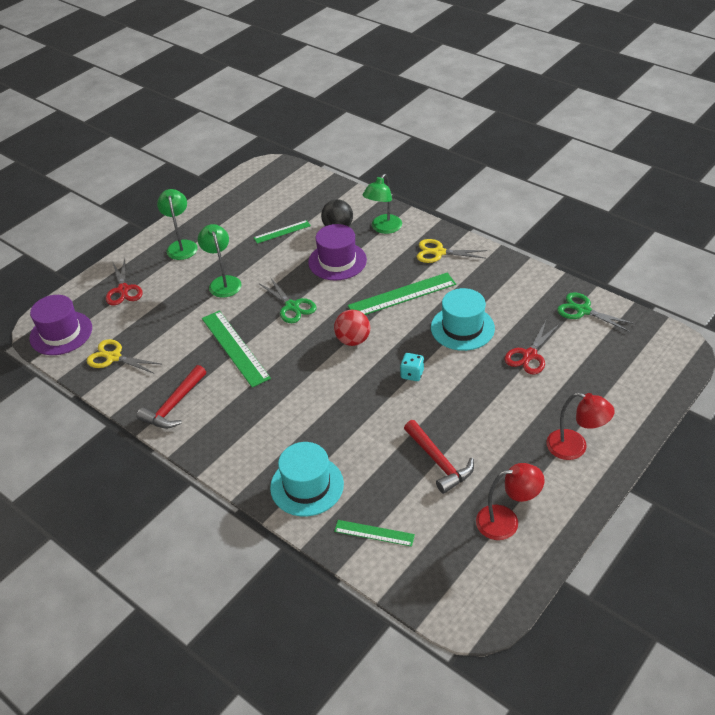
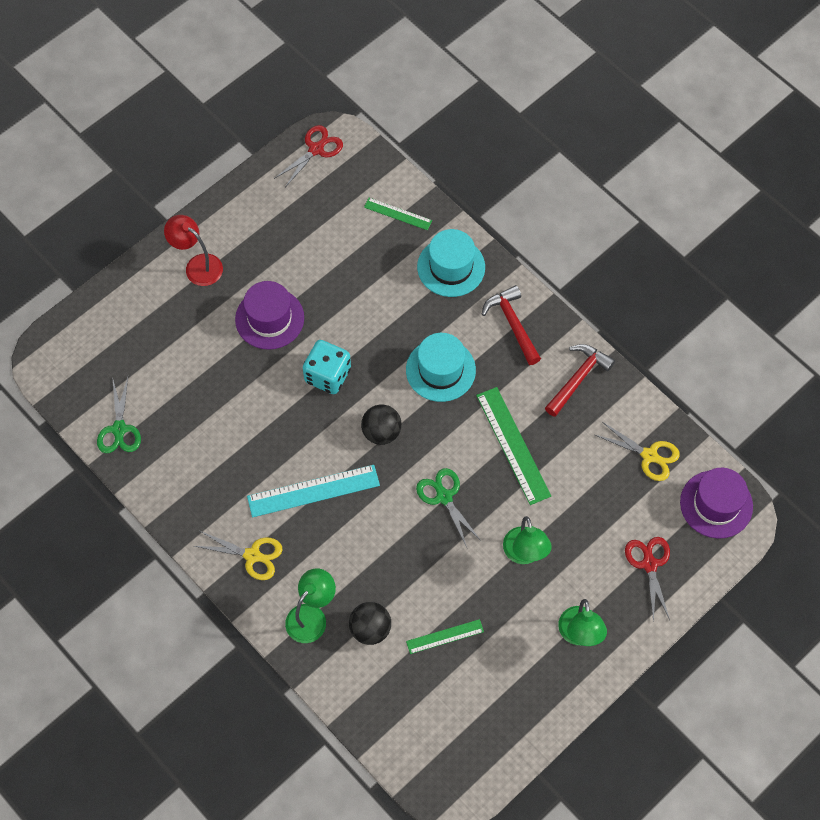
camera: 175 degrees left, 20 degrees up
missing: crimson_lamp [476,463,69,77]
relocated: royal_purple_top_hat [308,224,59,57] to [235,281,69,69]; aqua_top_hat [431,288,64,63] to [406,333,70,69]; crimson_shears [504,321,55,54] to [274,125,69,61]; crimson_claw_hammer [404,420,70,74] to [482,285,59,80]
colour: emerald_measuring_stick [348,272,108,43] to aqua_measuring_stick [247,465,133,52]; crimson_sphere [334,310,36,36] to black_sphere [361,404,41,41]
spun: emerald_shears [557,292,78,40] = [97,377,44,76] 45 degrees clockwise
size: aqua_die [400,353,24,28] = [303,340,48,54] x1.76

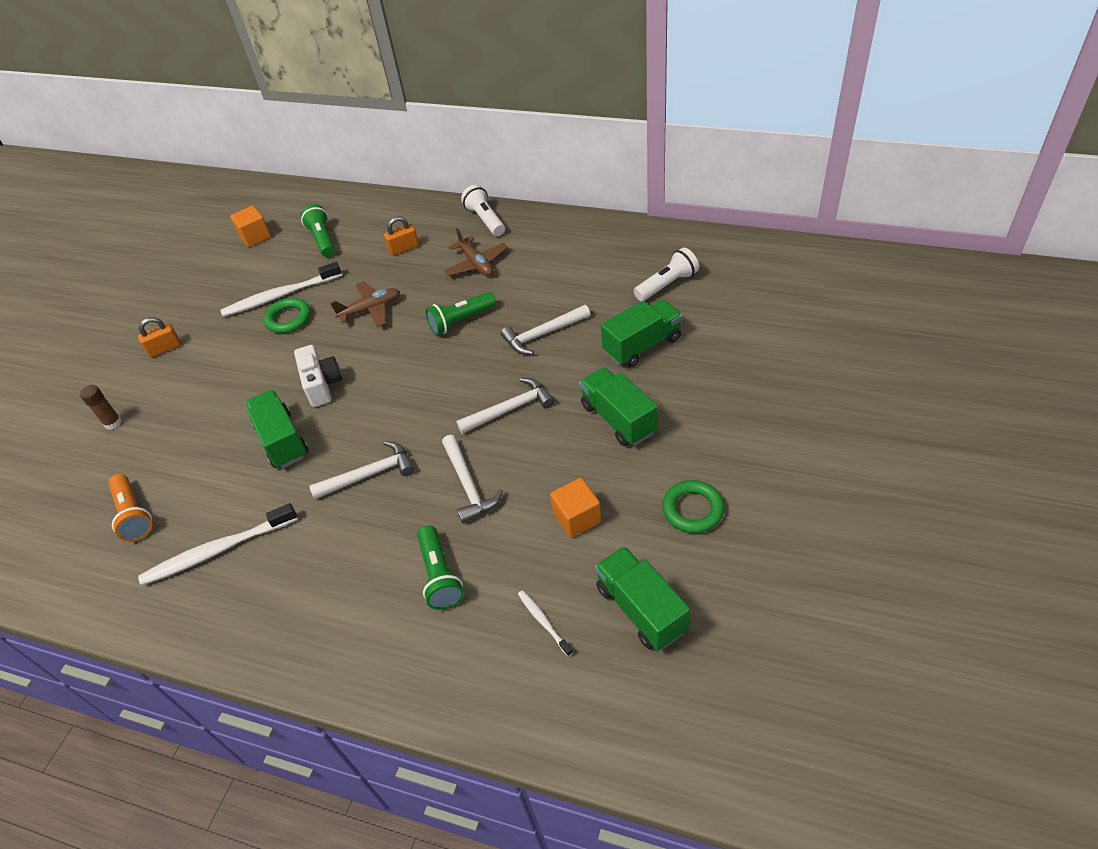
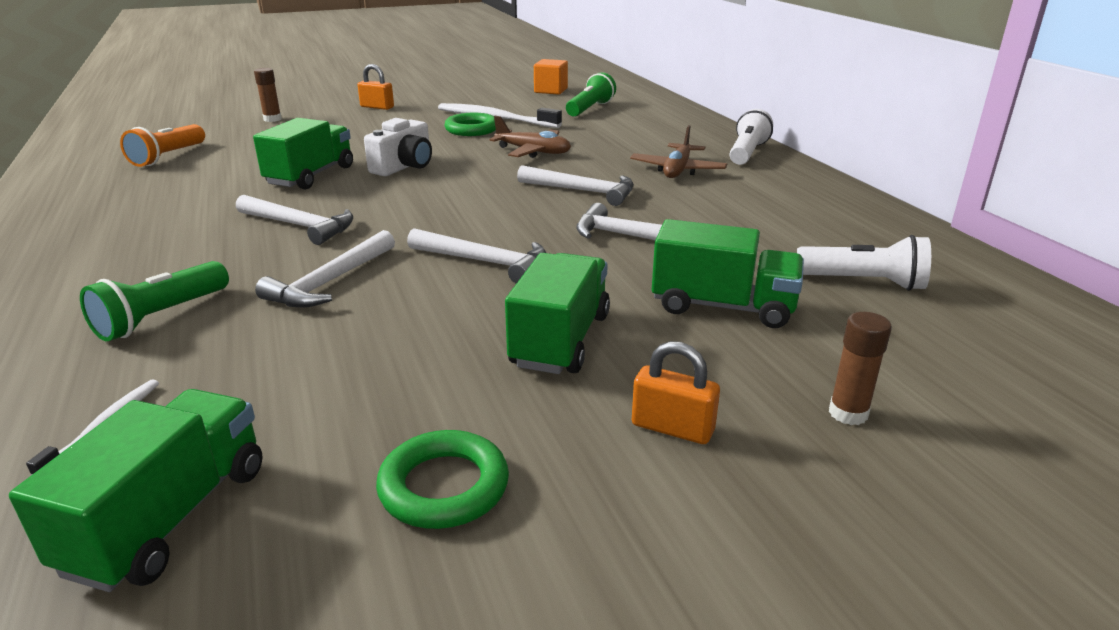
camera: 45 degrees right, 20 degrees down
missing: orange_block [550,478,51,60]; pure_white_tooth_brush [138,503,160,83]
appeared: russet_stick_of_glue [829,312,63,113]
relocated: orange_padlock [384,216,35,40] to [632,341,88,103]
exchanged: emerald_flashlight [425,292,71,43] to pure_white_claw_hammer [517,165,117,41]

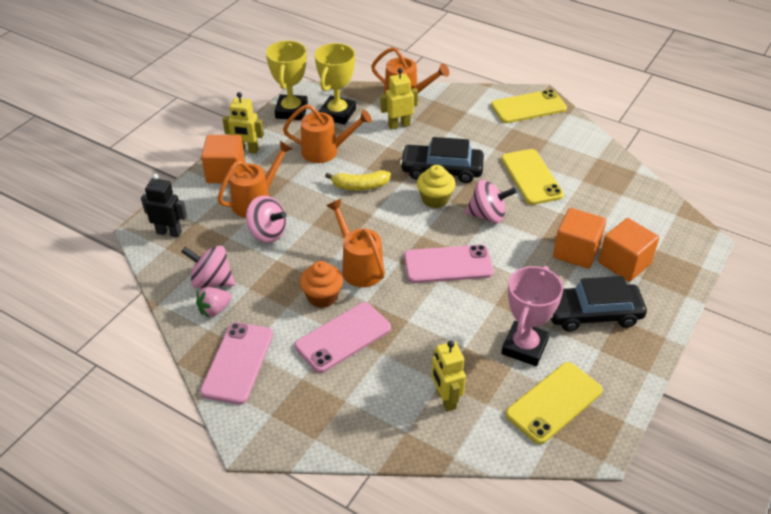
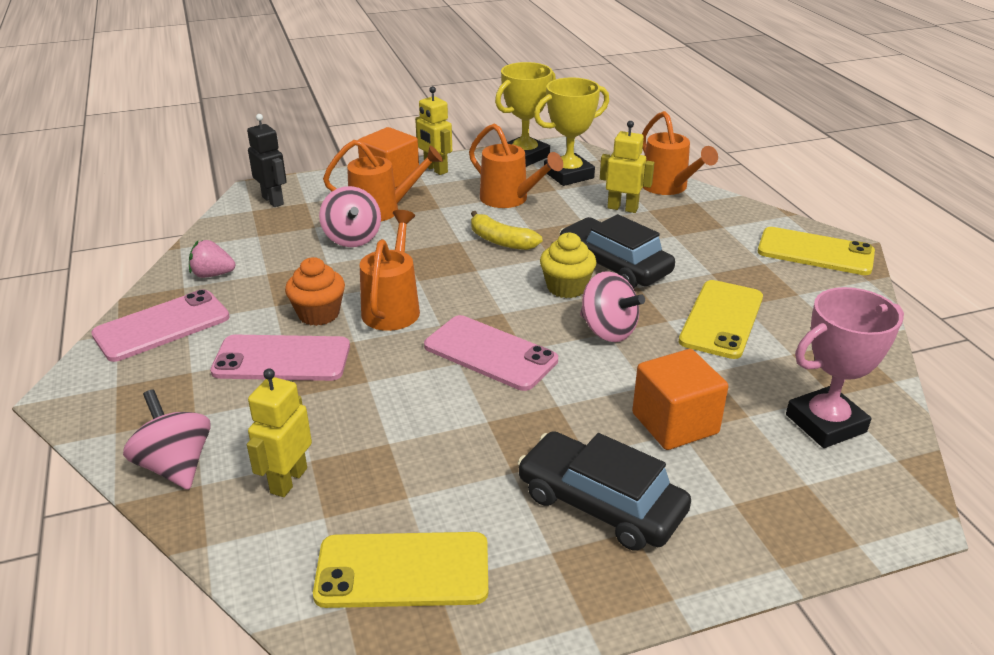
camera: 40 degrees right, 10 degrees down
missing: orange_block [598,218,61,64]
relocated: rose-pink_spinning_top [181,245,54,43] to [123,389,88,101]; rose-pink_trophy [501,266,62,100] to [786,287,118,161]

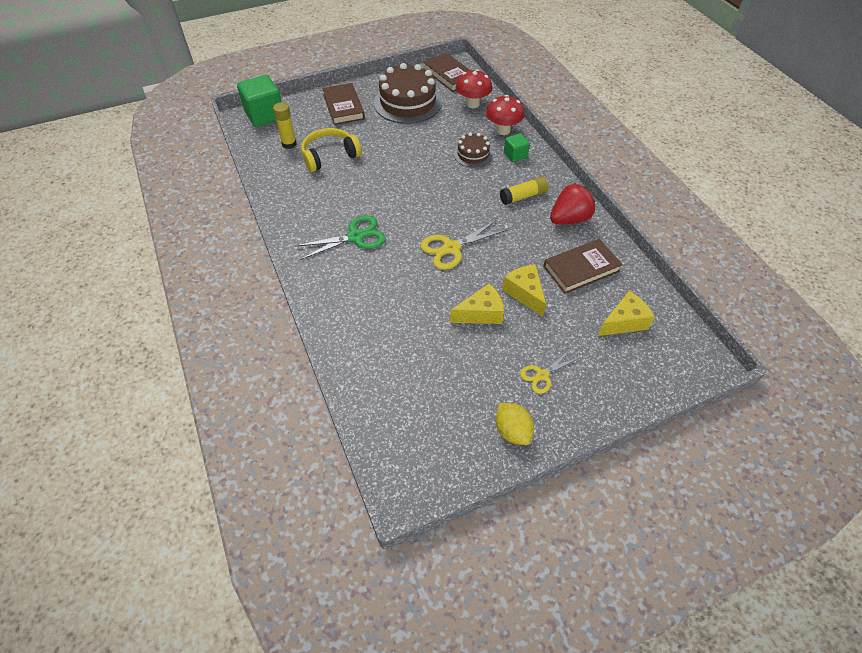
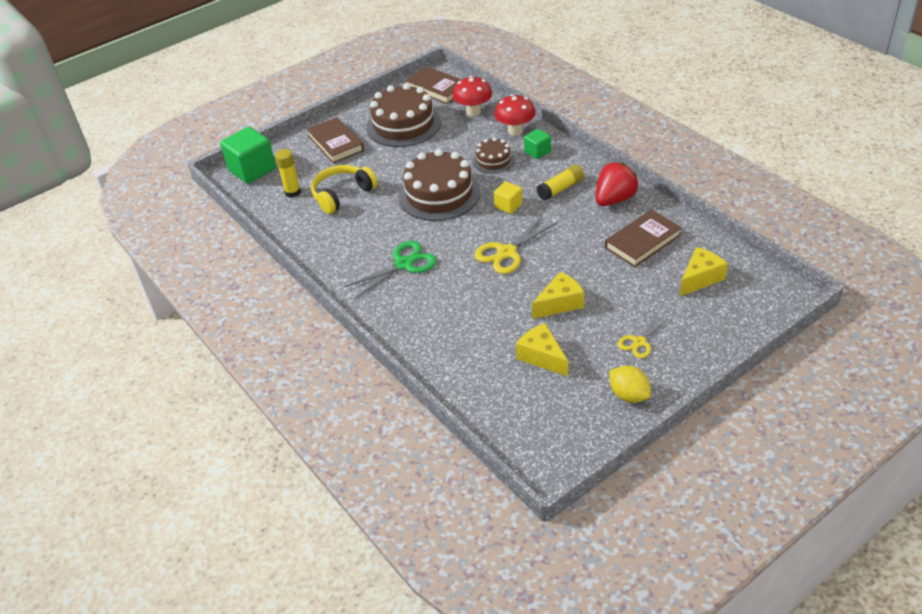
camera: 10 degrees left, 10 degrees down
appeared: russet_layer_cake [398,149,82,72]; golden_block [494,181,28,33]
relocated: golden_piece_of_cheese [502,264,44,53] to [516,323,52,53]

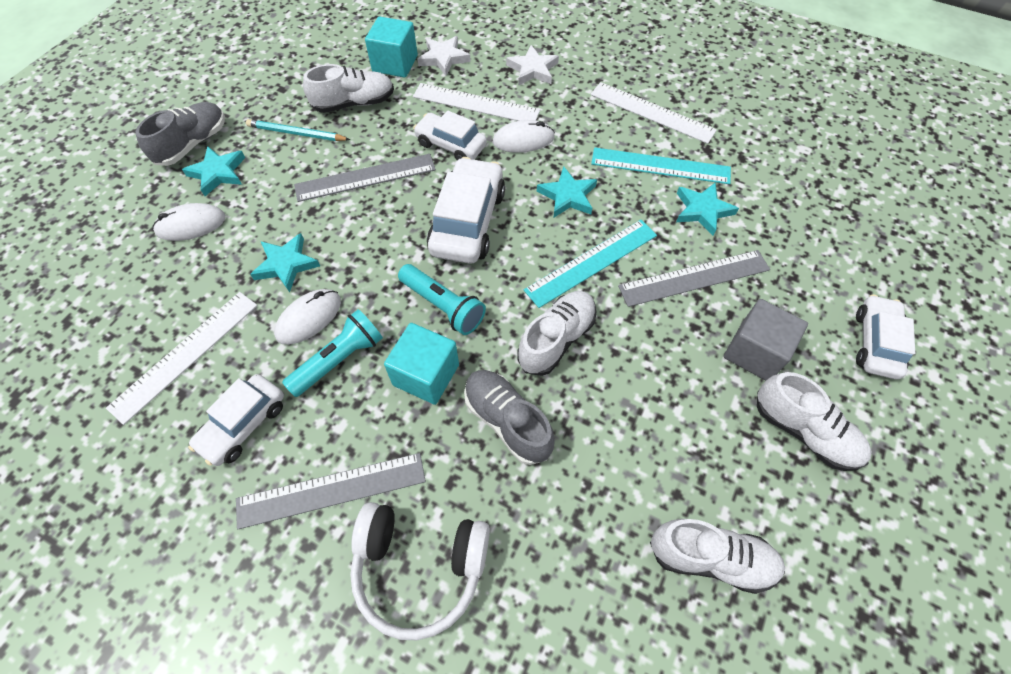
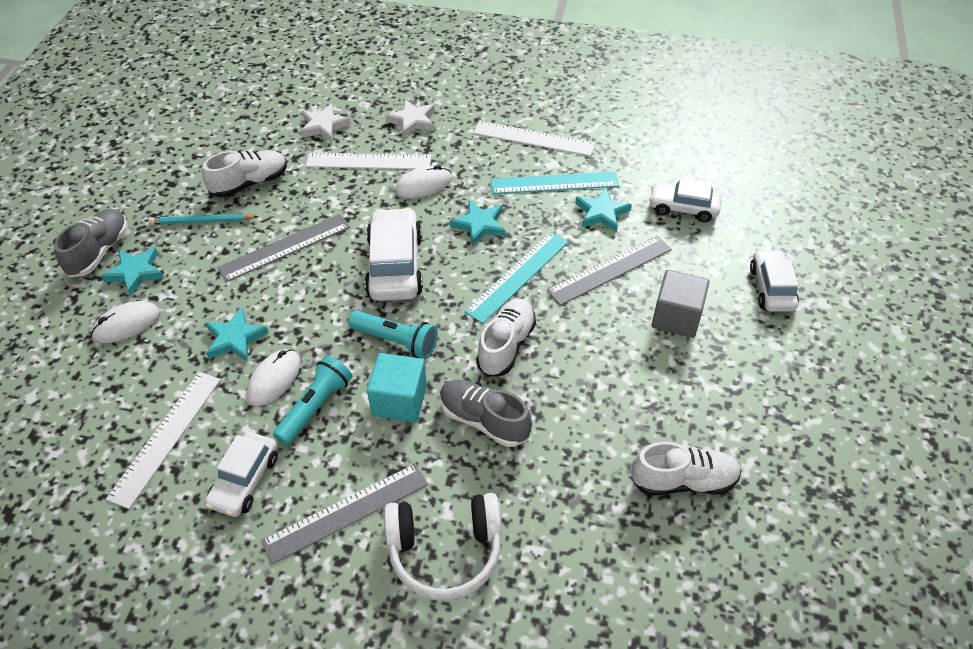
camera: 15 degrees left, 10 degrees down
missing: aqua_block [365,16,53,62]; pure_white_shoe [757,372,115,99]
relocated: pure_white_automobile [413,110,74,50] to [649,177,73,46]

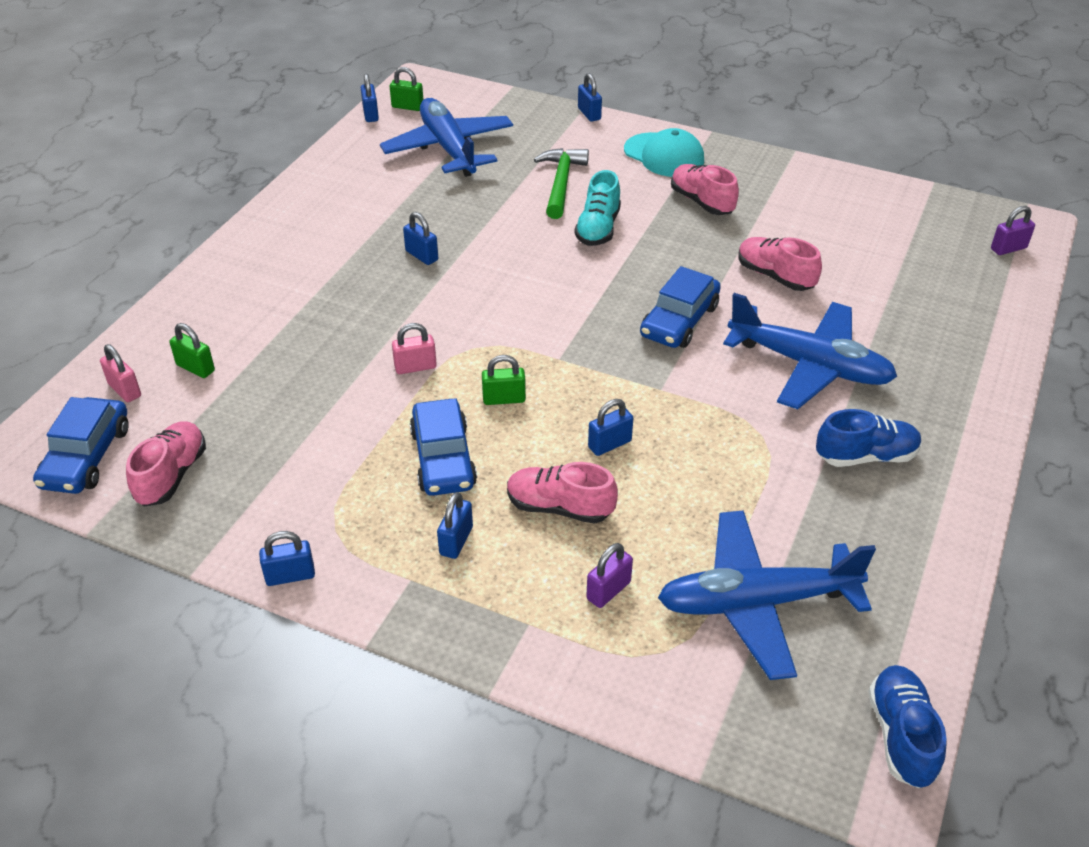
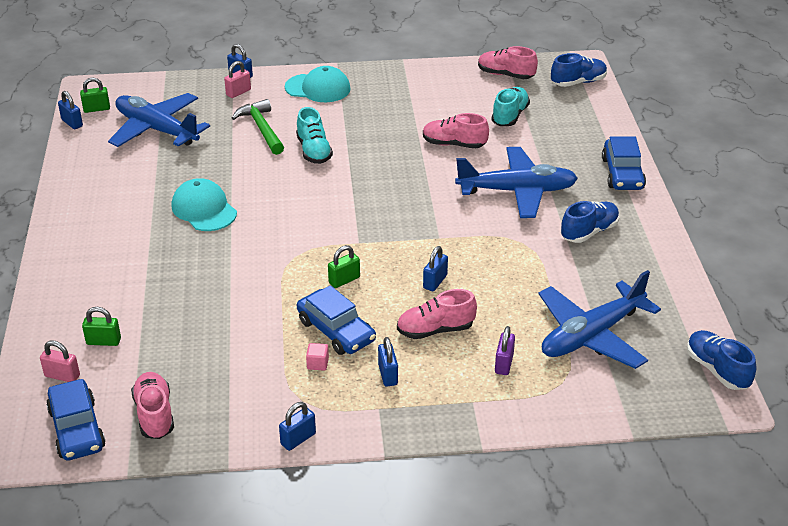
camera: 30 degrees left, 5 degrees down
appeared: aqua_shoe [491,87,39,39]; rose-pink_block [306,343,23,28]
relocated: rose-pink_shoe [671,164,68,51] to [478,46,60,33]; blue_automobile [640,266,81,82] to [602,136,44,54]; rose-pink_padlock [392,323,45,51] to [224,61,27,37]
exchanged: royal_purple_padlock [991,206,44,49] to blue_shoe [551,53,56,34]; blue_padlock [403,212,35,53] to aqua_peaked_cap [171,178,66,53]

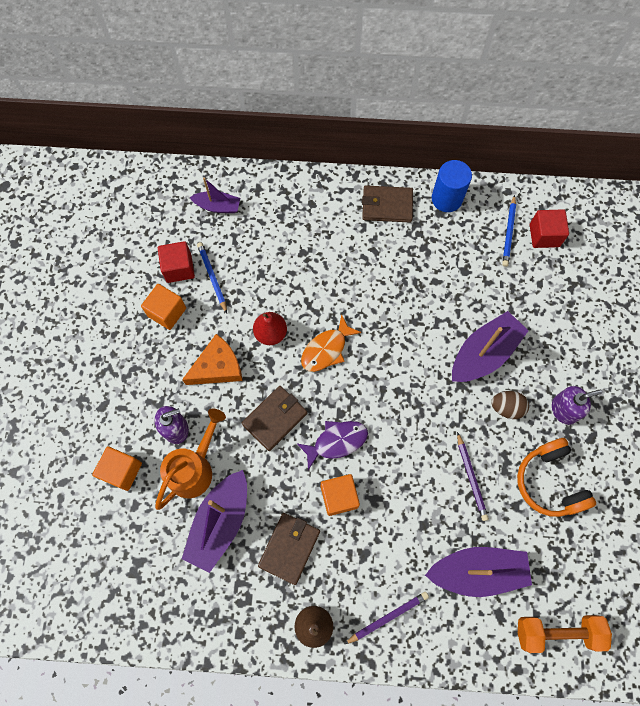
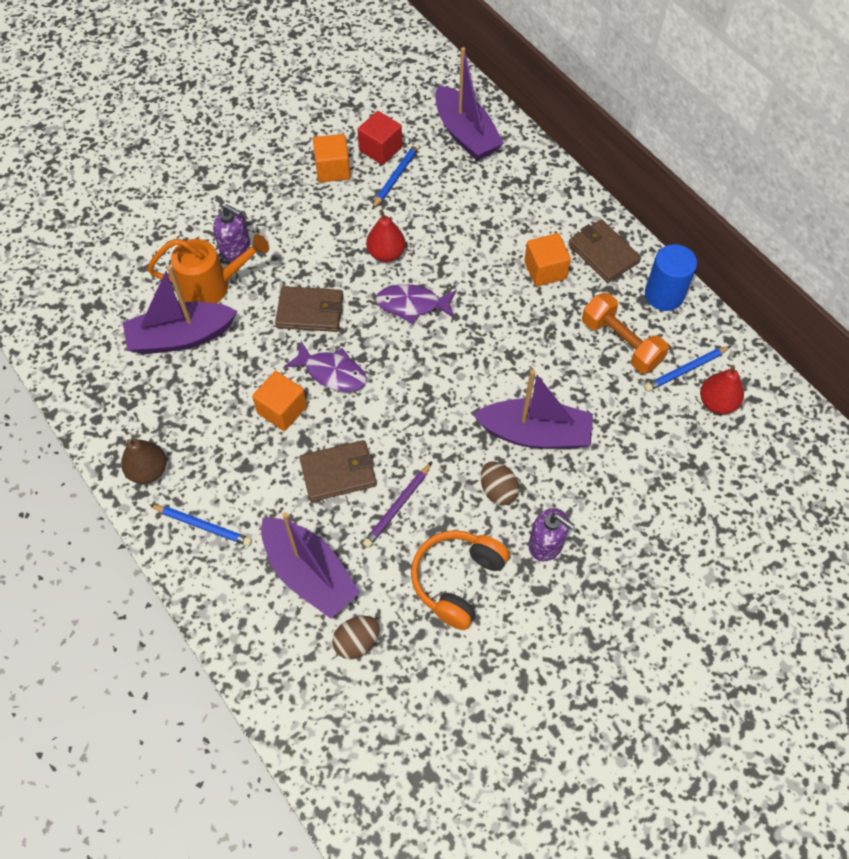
camera: 50 degrees right, 10 degrees down
missing: orange_piece_of_cheese [182,334,61,51]
appeared: russet_toy_egg [332,616,48,43]
relocated: orange_block [92,446,50,45] to [524,233,47,54]; russet_billfold [258,513,62,72] to [299,440,78,62]; orange_dumbbell [518,615,94,38] to [582,293,87,80]
exchanged: crimson_block [530,209,39,39] to crimson_pear_fruit [700,365,44,49]
colour: orange_fish [301,314,61,58] to royal_purple_fish [376,284,81,40]; royal_purple_lead_pencil [345,592,84,52] to blue_lead_pencil [150,505,102,41]
size: royal_purple_boat [189,177,51,36] = [435,47,69,114] x1.73

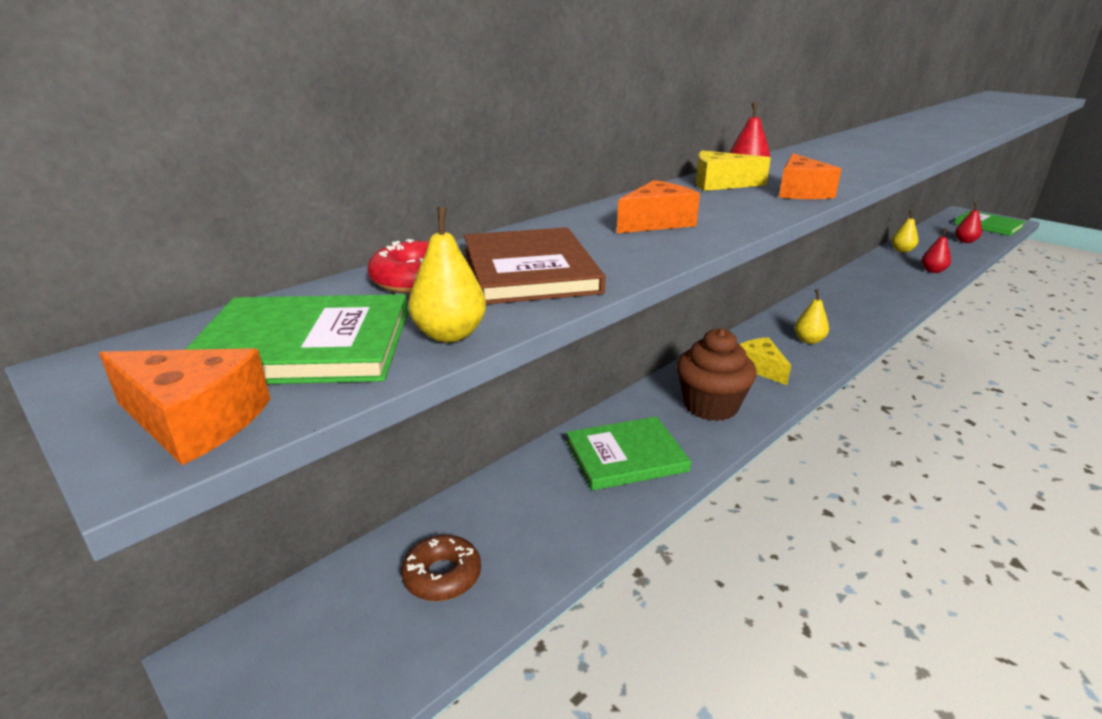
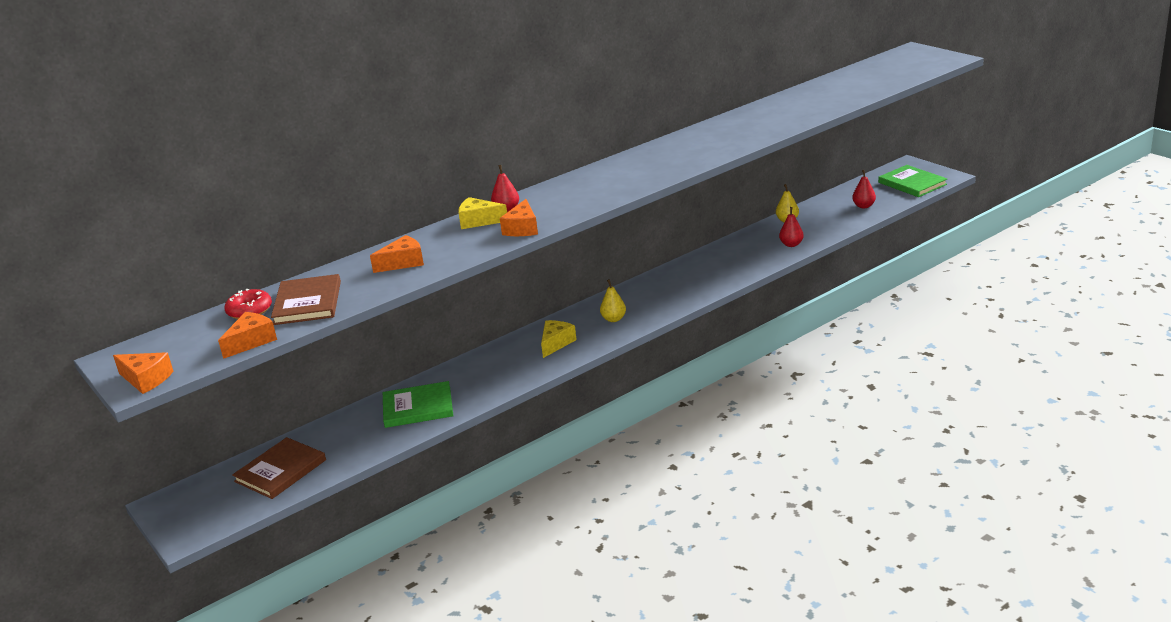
camera: 10 degrees right, 0 degrees up
missing: emerald_hardback [185,294,223,90]; russet_muffin [676,328,81,93]
exchanged: golden_pear_fruit [408,207,78,136] to orange_piece_of_cheese [218,312,59,47]; russet_glazed_donut [401,535,80,66] to russet_hardback [232,437,94,62]
spun: golden_piece_of_cheese [739,337,52,48] = [541,320,36,38] 45 degrees clockwise

